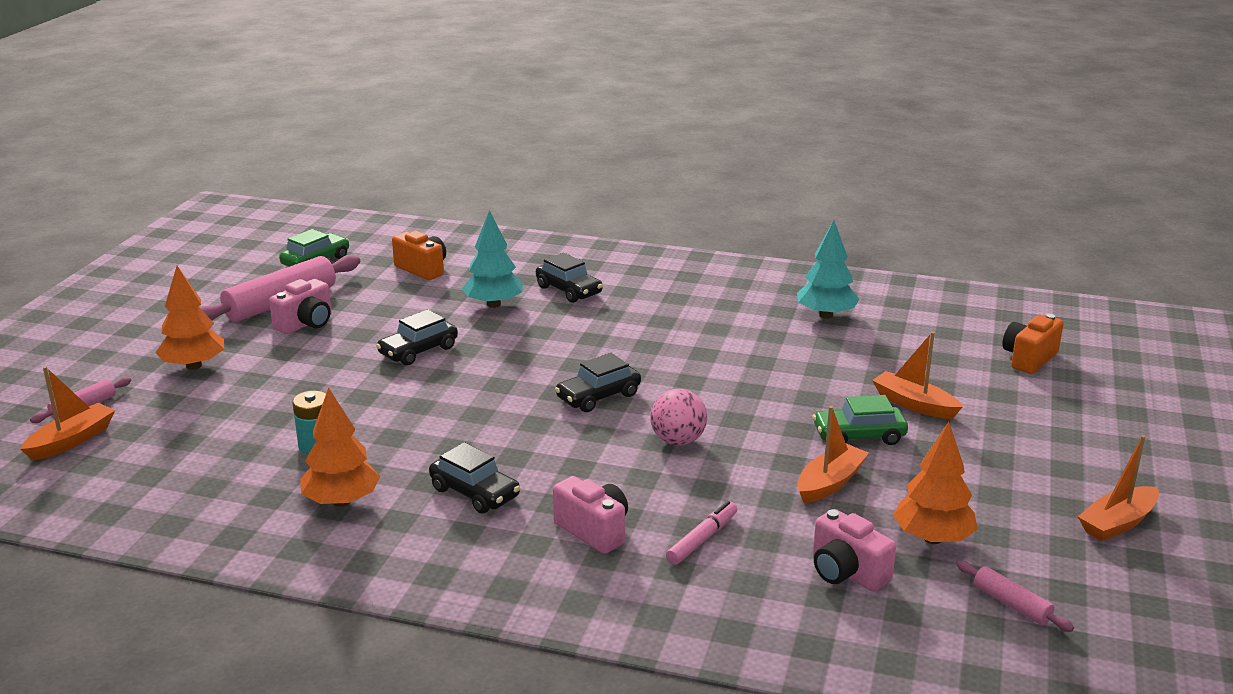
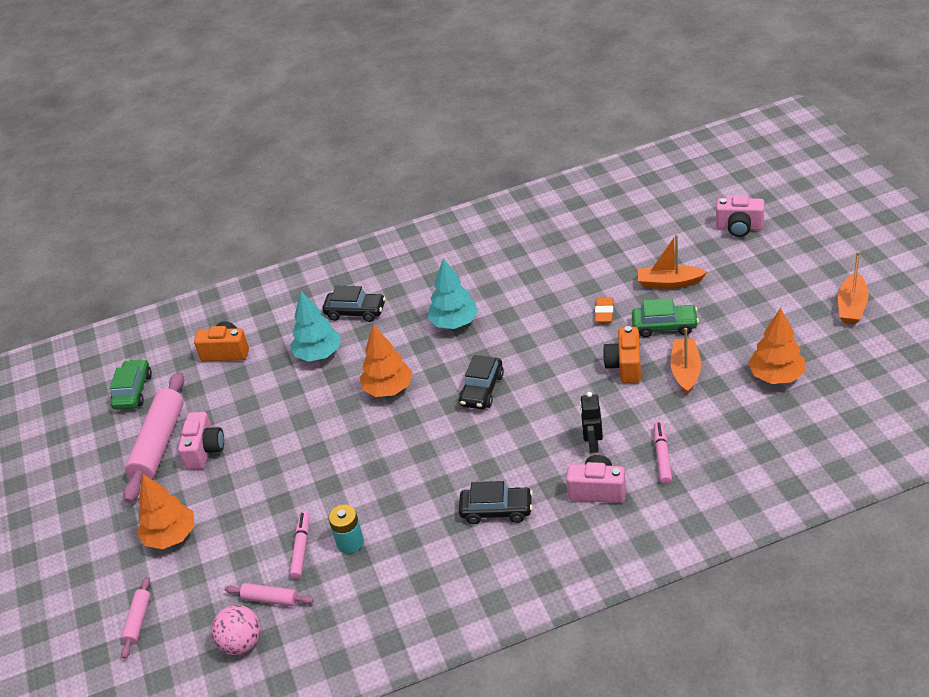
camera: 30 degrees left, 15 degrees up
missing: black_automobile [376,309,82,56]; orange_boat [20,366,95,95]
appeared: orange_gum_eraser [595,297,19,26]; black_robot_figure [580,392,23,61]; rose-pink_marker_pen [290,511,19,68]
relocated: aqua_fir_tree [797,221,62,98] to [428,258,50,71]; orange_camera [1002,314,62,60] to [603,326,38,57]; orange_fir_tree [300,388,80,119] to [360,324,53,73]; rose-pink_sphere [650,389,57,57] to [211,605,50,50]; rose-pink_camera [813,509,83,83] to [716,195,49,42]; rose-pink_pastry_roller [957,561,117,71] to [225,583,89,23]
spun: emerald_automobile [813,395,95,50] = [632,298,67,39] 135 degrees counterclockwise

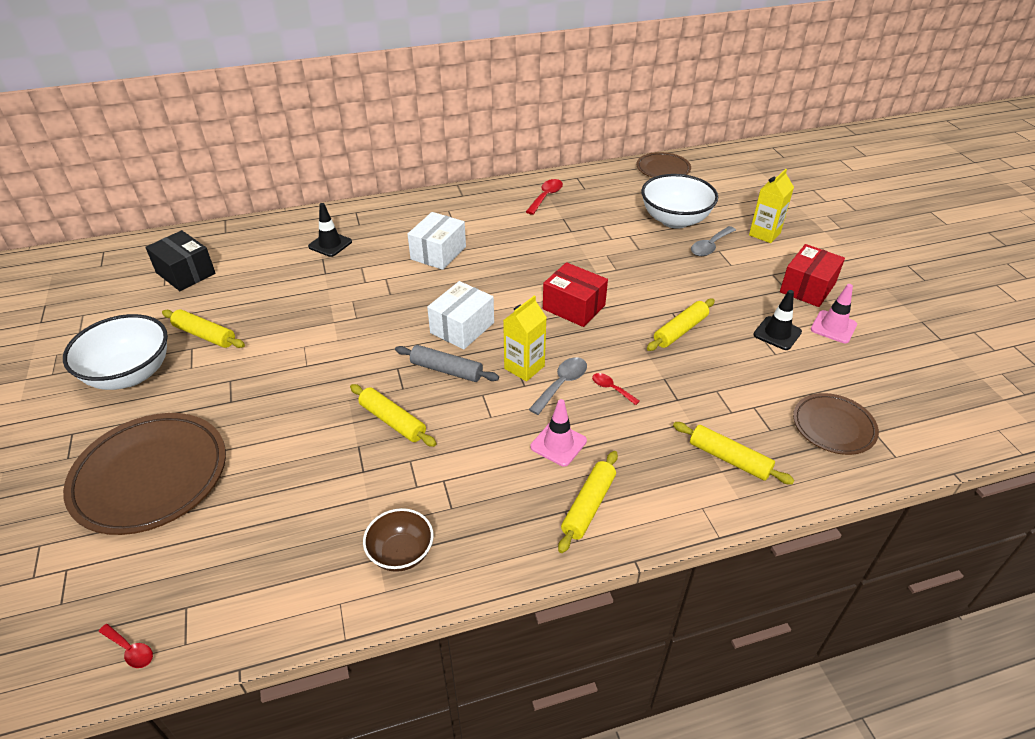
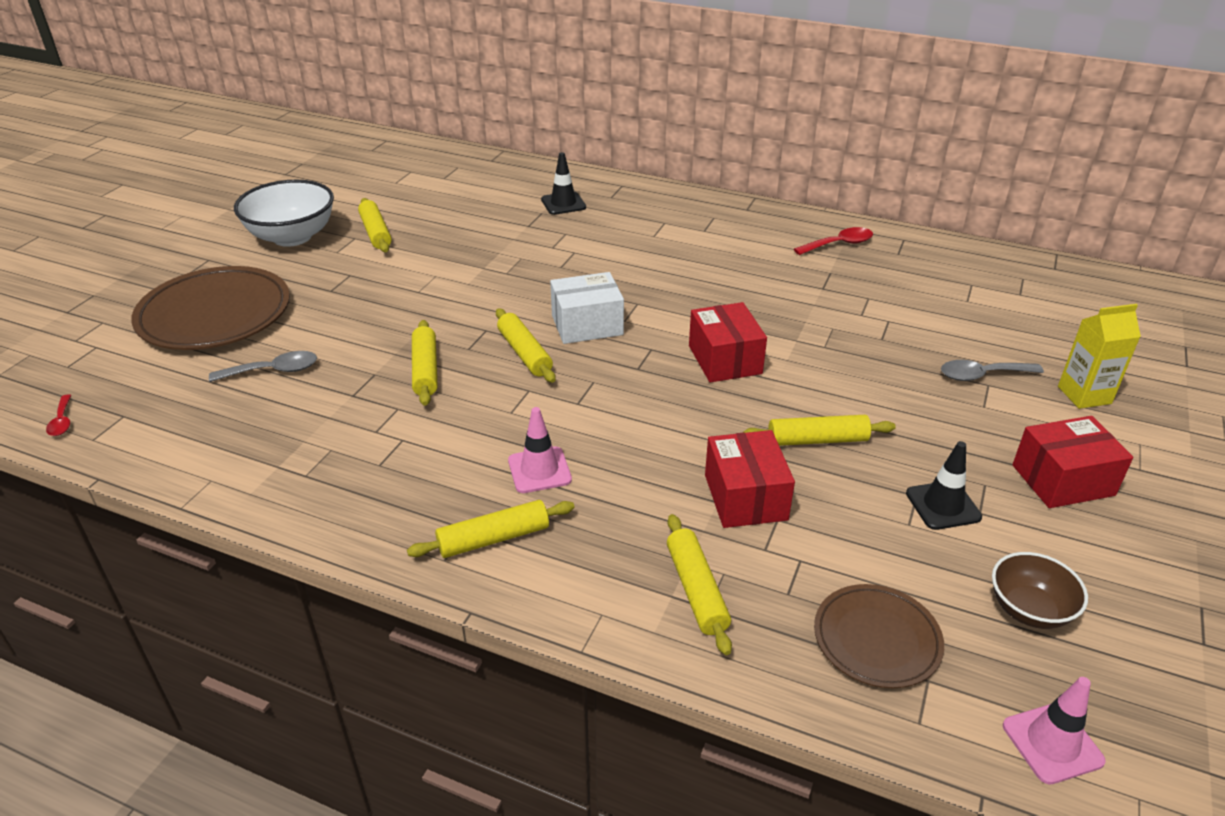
camera: 40 degrees right, 5 degrees down
missing: russet_plate [636,152,55,26]; pure_white_deep_dish [641,174,77,55]; pure_white_box [407,212,59,58]; black_box [145,230,70,61]; golden_carton [503,295,44,87]; crimson_teaspoon [592,373,48,32]
appeared: crimson_box [705,430,90,98]
relocated: rose-pink_traffic_cone [811,284,46,59] to [1003,677,103,108]; ash-grey_teaspoon [529,357,58,58] to [209,351,108,31]; russet_deep_dish [363,508,71,64] to [992,552,96,77]
colour: ash-grey_pastry_roller [395,345,104,37] to golden_pastry_roller [496,308,60,75]

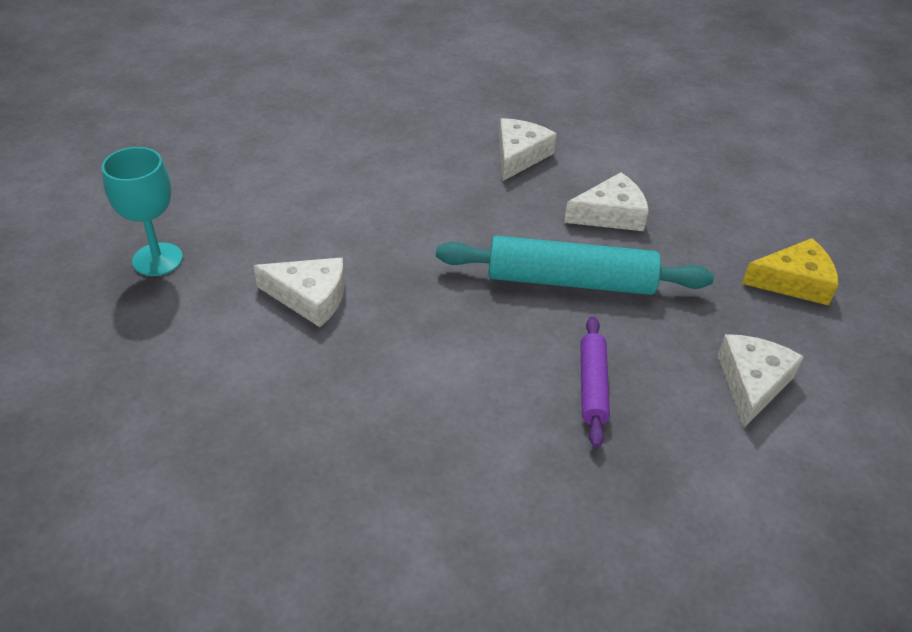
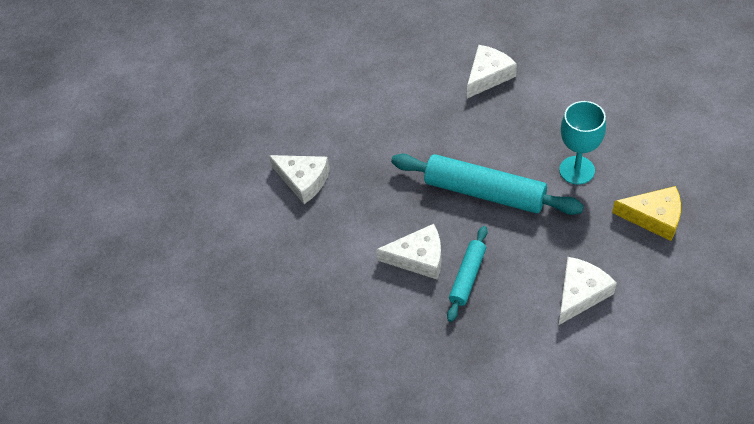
camera: 25 degrees right, 10 degrees up
relocated: aqua_chalice [102,147,81,129] to [559,101,47,84]; pure_white_piece_of_cheese [564,172,85,59] to [376,224,66,55]
colour: royal_purple_pastry_roller [580,316,30,132] to aqua_pastry_roller [447,226,41,96]

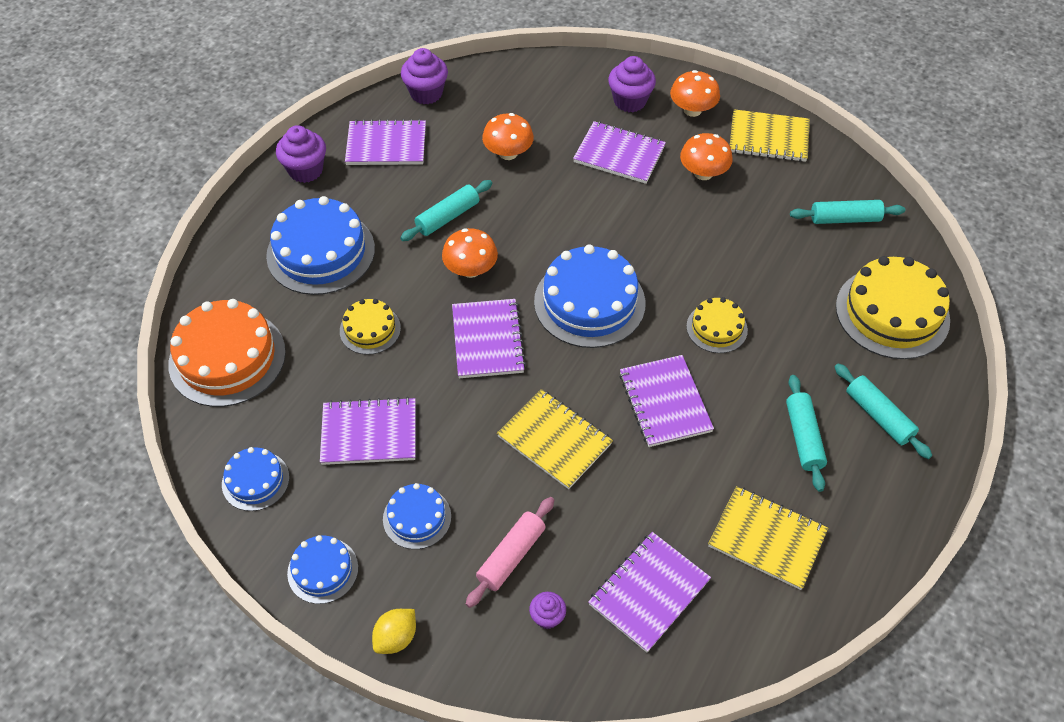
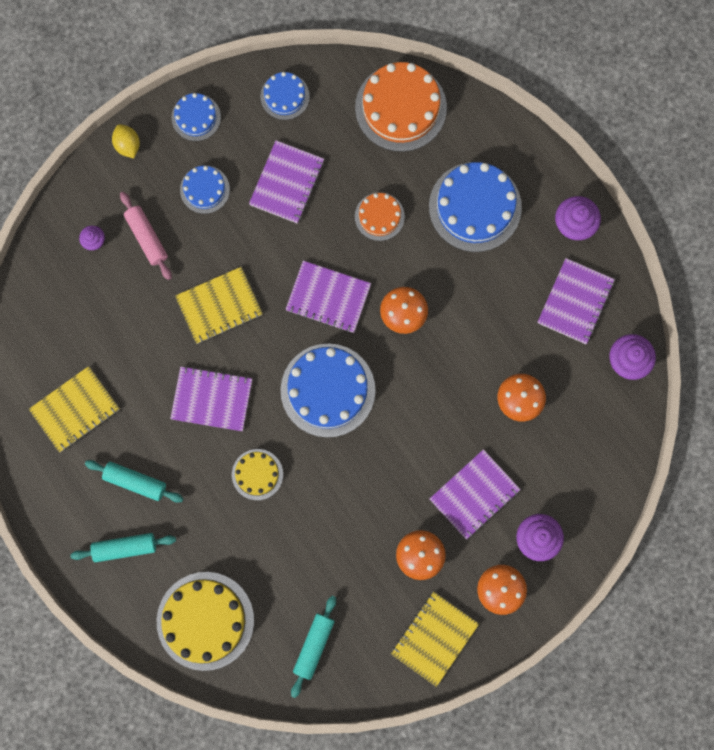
camera: 115 degrees right, 25 degrees up
missing: aqua_pastry_roller [400,180,92,61]; royal_purple_exercise_book [588,532,123,121]
colour: golden_layer_cake [340,299,61,56] to orange_layer_cake [355,192,50,49]

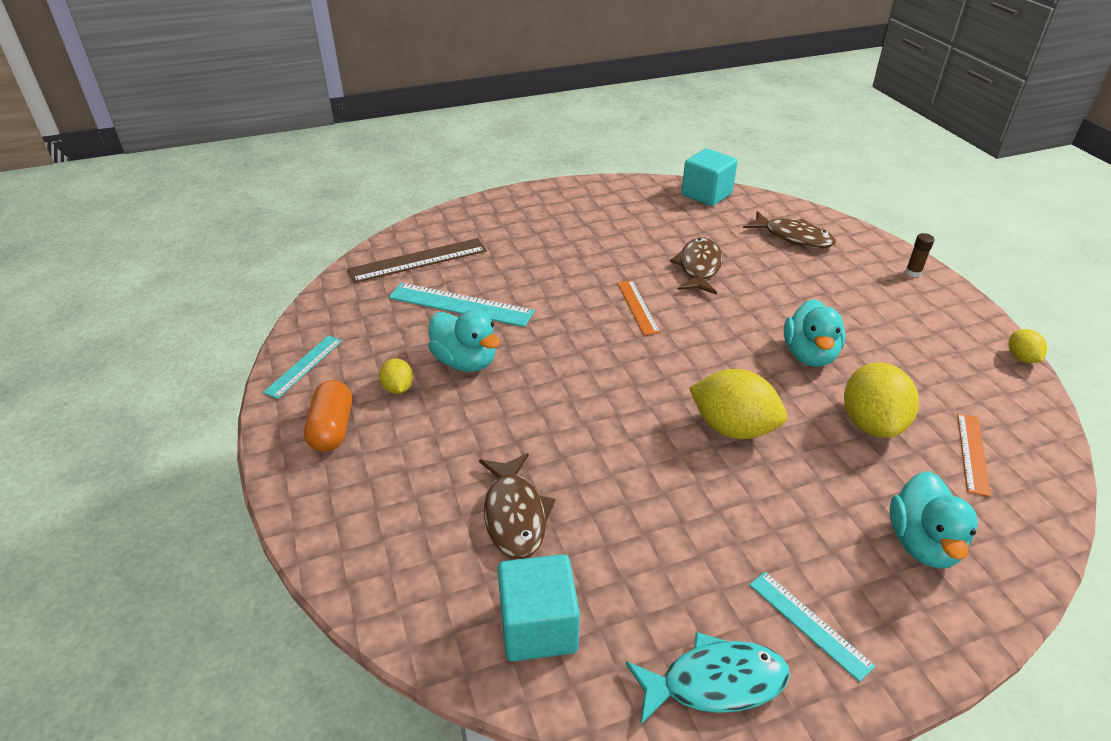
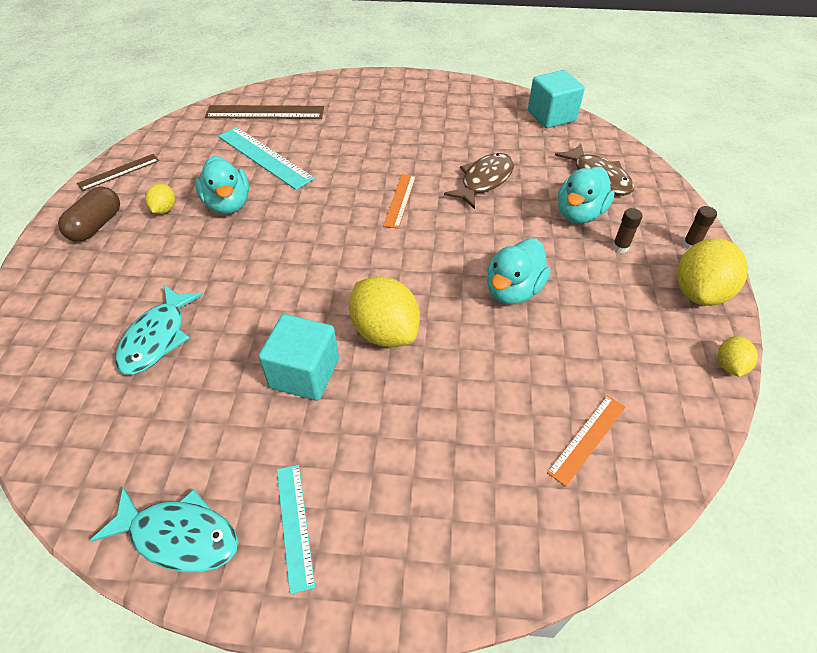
camera: 25 degrees right, 10 degrees up
appeared: russet_stick_of_glue [613,208,30,45]
relocated: golden_toy_lemon [844,362,75,76] to [677,238,71,68]; aqua_duck [889,471,89,98] to [558,167,57,57]; aqua_block [497,554,83,107] to [258,314,81,87]
colour: aqua_measuring_stick [263,335,79,64] to russet_measuring_stick [77,154,82,37]; orange_pill [304,380,48,72] to russet_pill [58,187,62,55]; russet_fish [479,453,76,106] to aqua_fish [115,285,88,90]

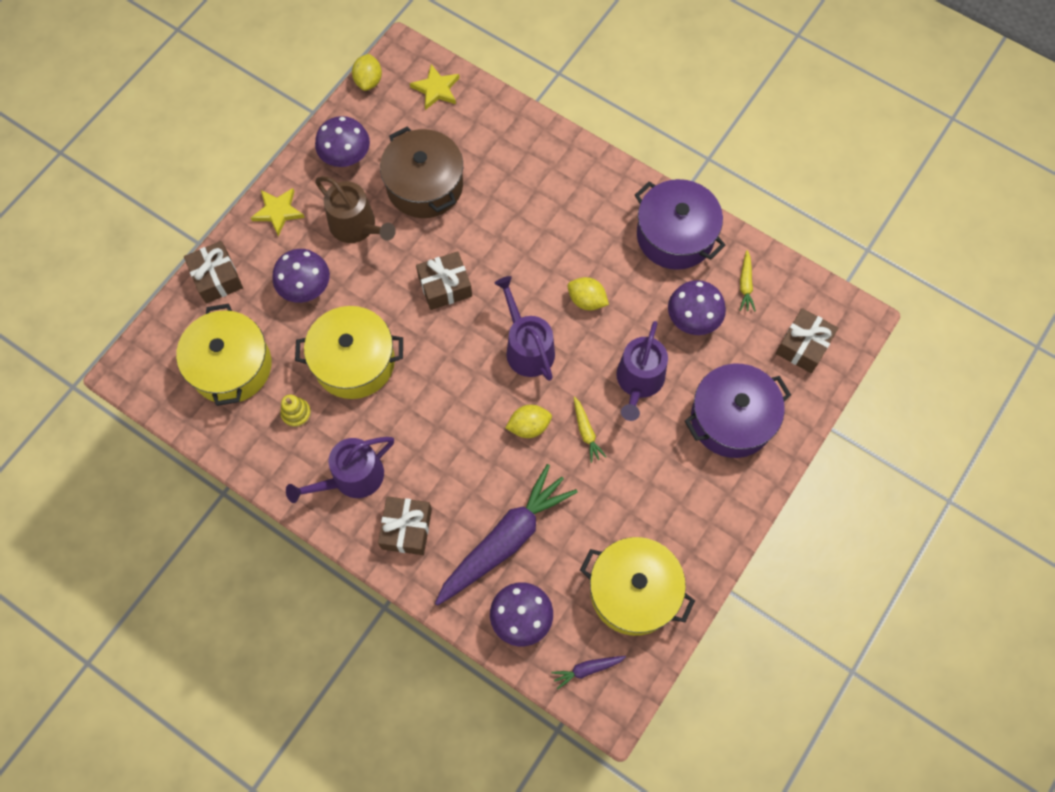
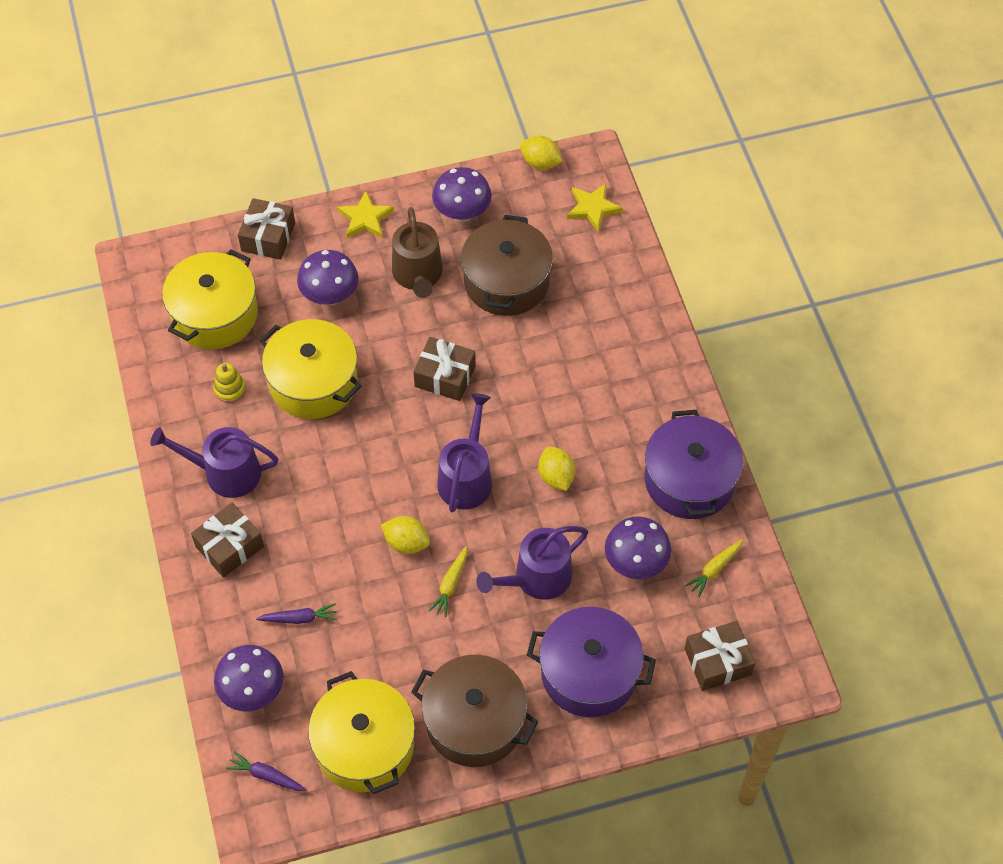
camera: 40 degrees right, 10 degrees down
appeared: russet_stockpot [411,655,127,112]
spun: golden_toy_lemon [352,54,30,37] = [520,136,43,33] 75 degrees clockwise
size: royal_purple_toy_carrot [435,464,142,142] = [256,603,81,21] x0.41

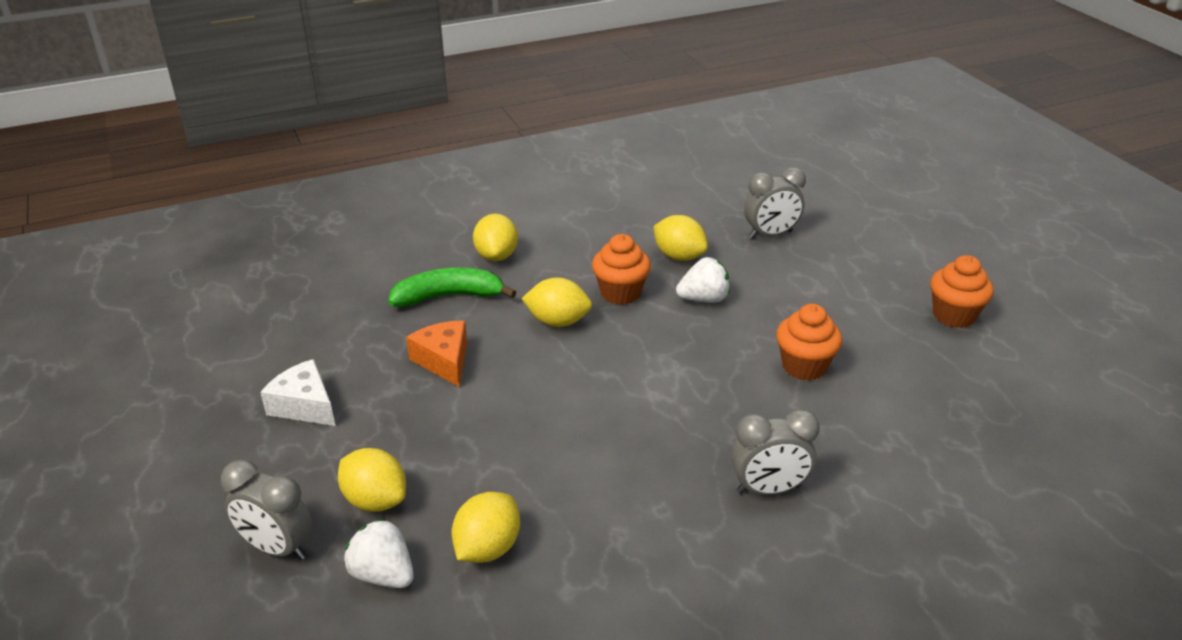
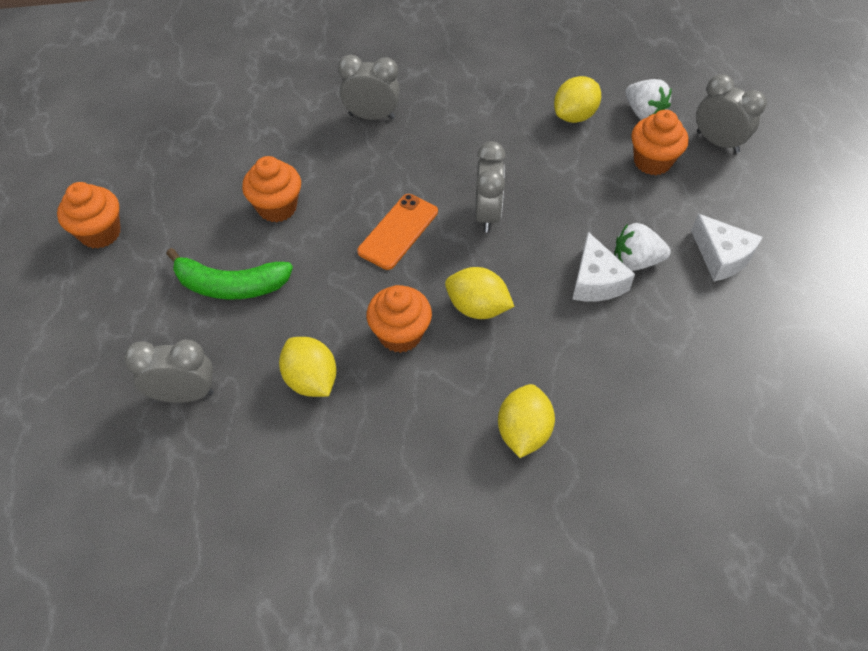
camera: 165 degrees left, 20 degrees up
appeared: ash-grey_clock [475,142,31,91]; orange_phone [357,194,81,76]
relocated: pure_white_berry [676,257,54,46] to [615,223,56,48]; emerald_banana_fruit [388,267,128,40] to [166,248,127,52]
exchanged: golden_toy_lemon [338,448,68,64] to orange_muffin [631,110,57,65]
colour: orange_piece_of_cheese [406,320,61,67] to pure_white_piece_of_cheese [572,232,63,69]

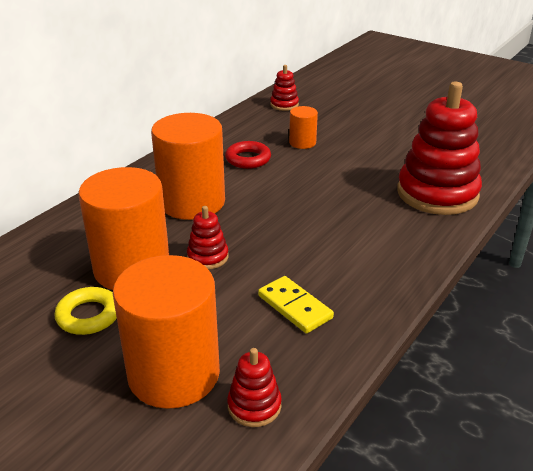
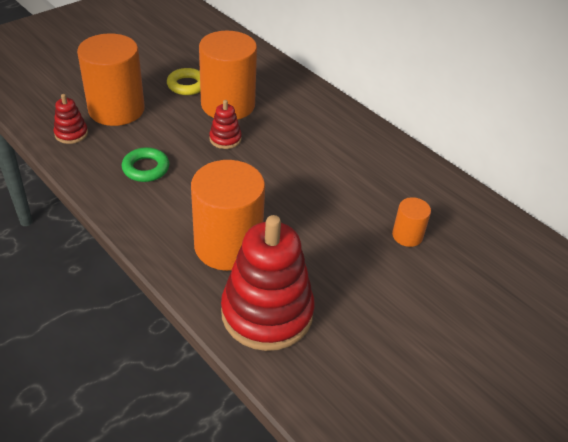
camera: 100 degrees right, 10 degrees up
missing: crimson_ring_stacker [270,65,29,46]; crimson_torus [225,141,46,28]
relocated: orange_cylinder [151,113,74,107] to [191,160,74,111]
exchanged: golden_domino_tile [258,276,76,57] to emerald_torus [122,147,47,35]

